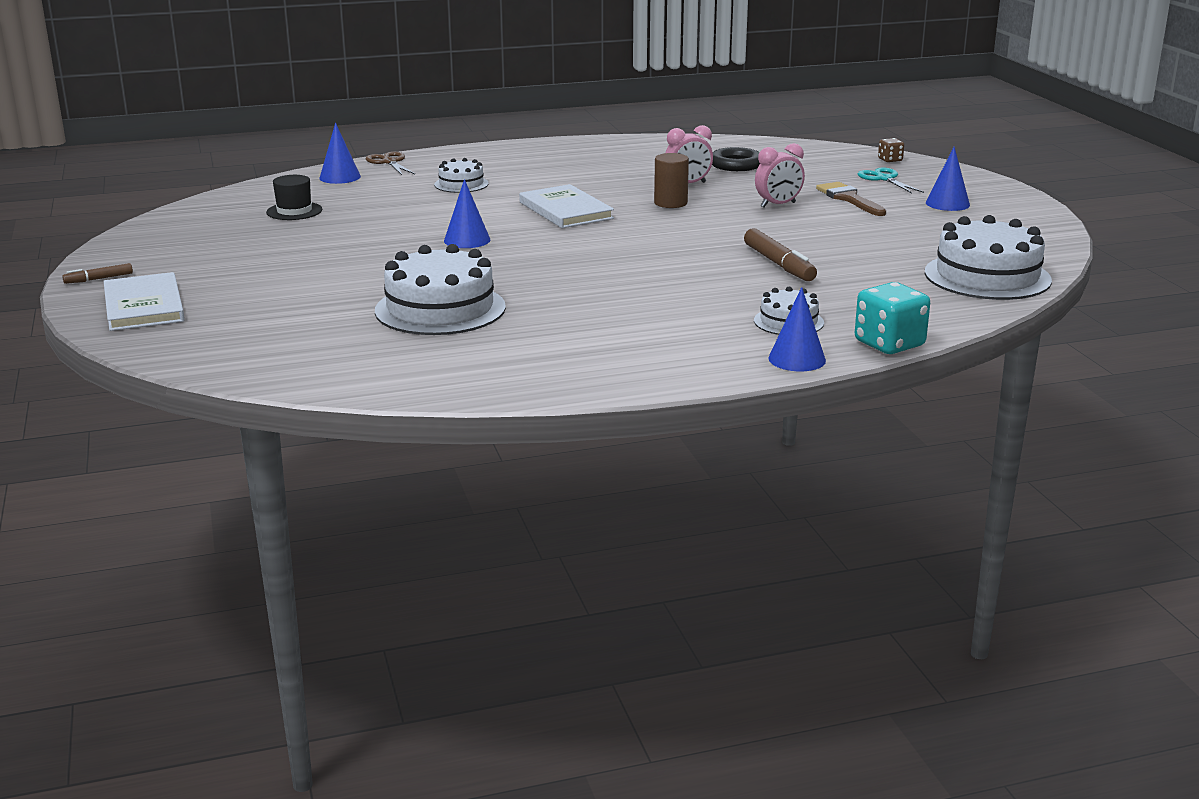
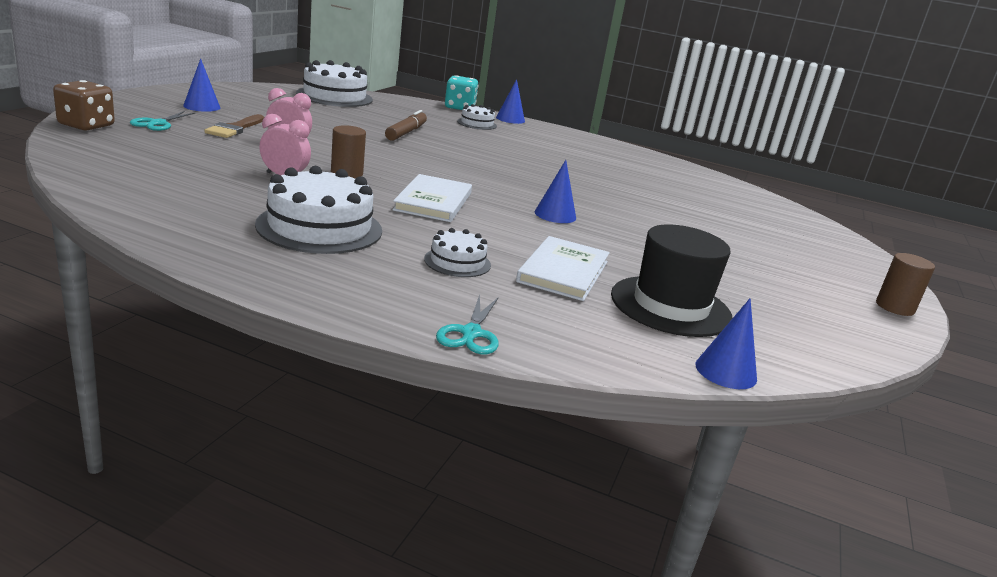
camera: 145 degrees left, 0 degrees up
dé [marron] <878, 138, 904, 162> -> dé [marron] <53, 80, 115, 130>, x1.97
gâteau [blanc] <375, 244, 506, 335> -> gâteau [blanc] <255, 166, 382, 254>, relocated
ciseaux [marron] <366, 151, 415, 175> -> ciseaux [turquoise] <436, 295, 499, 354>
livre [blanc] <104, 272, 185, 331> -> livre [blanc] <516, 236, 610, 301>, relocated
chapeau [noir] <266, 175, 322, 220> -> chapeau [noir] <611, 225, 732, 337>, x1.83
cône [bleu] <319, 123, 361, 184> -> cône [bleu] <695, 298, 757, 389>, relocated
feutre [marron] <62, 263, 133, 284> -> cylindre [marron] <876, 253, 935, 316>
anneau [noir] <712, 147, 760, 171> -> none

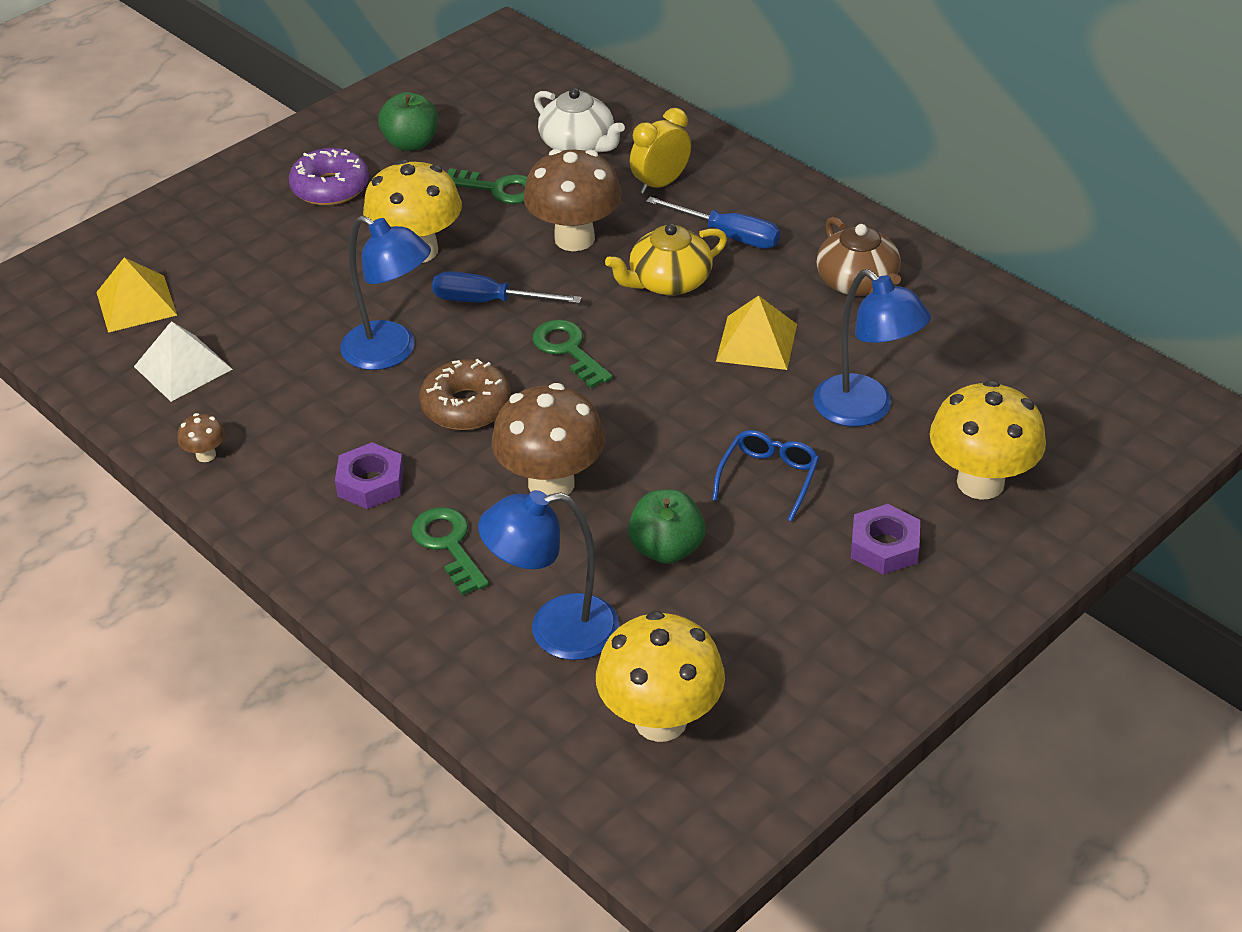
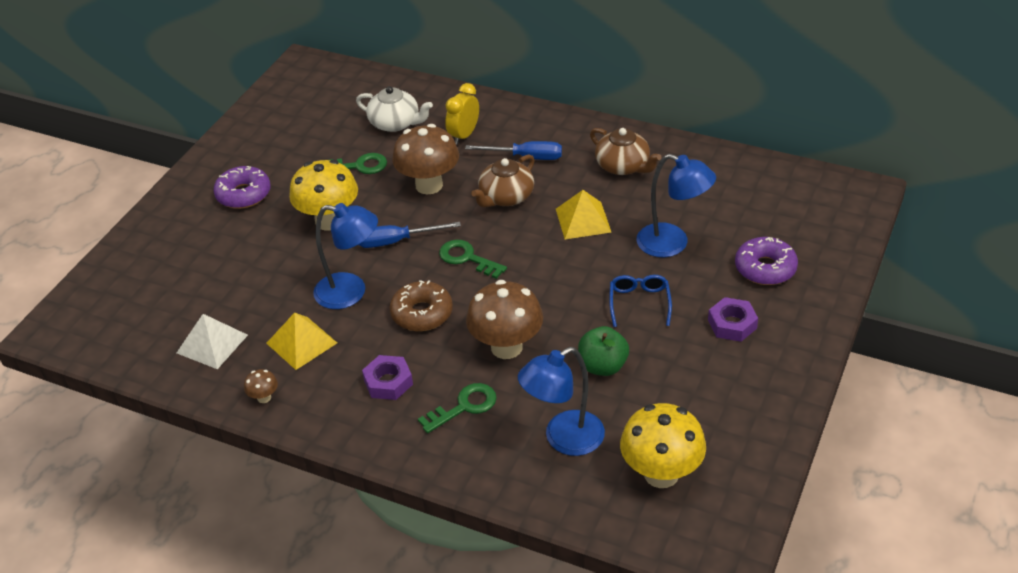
camera: 20 degrees left, 0 degrees up
pyramide [jaune] <97, 257, 177, 333> -> pyramide [jaune] <266, 313, 337, 370>, relocated
clé [vert] <411, 507, 489, 595> -> clé [vert] <418, 383, 497, 433>, 105 degrees clockwise
théière [jaune] <605, 223, 727, 295> -> théière [marron] <471, 154, 535, 208>
champignon [jaune] <930, 380, 1046, 500> -> beignet [violet] <735, 237, 798, 285>
pomme [vert] <378, 92, 438, 151> -> none

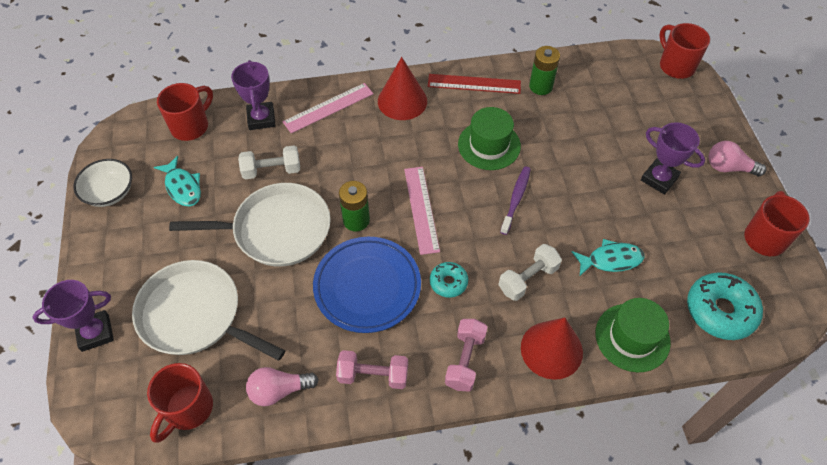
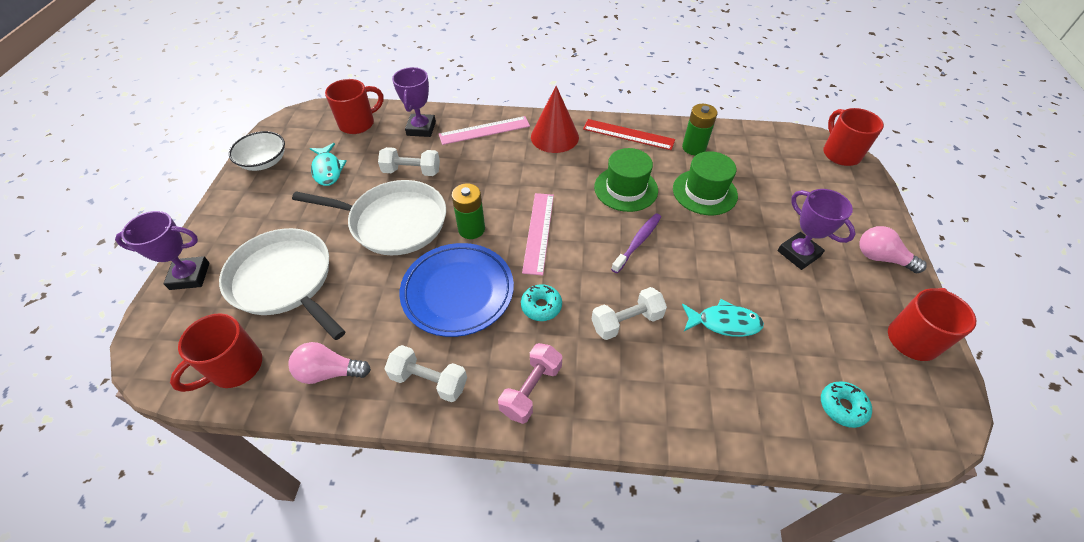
camera: 15 degrees right, 5 degrees down
haltère [rose] <336, 350, 408, 389> -> haltère [blanc] <384, 345, 467, 402>
chapeau [vert] <596, 298, 671, 372> -> chapeau [vert] <673, 151, 738, 215>, relocated
beignet [turquoise] <687, 272, 763, 340> -> beignet [turquoise] <821, 381, 872, 428>, x0.55
cône [rouge] <521, 317, 583, 380> -> none

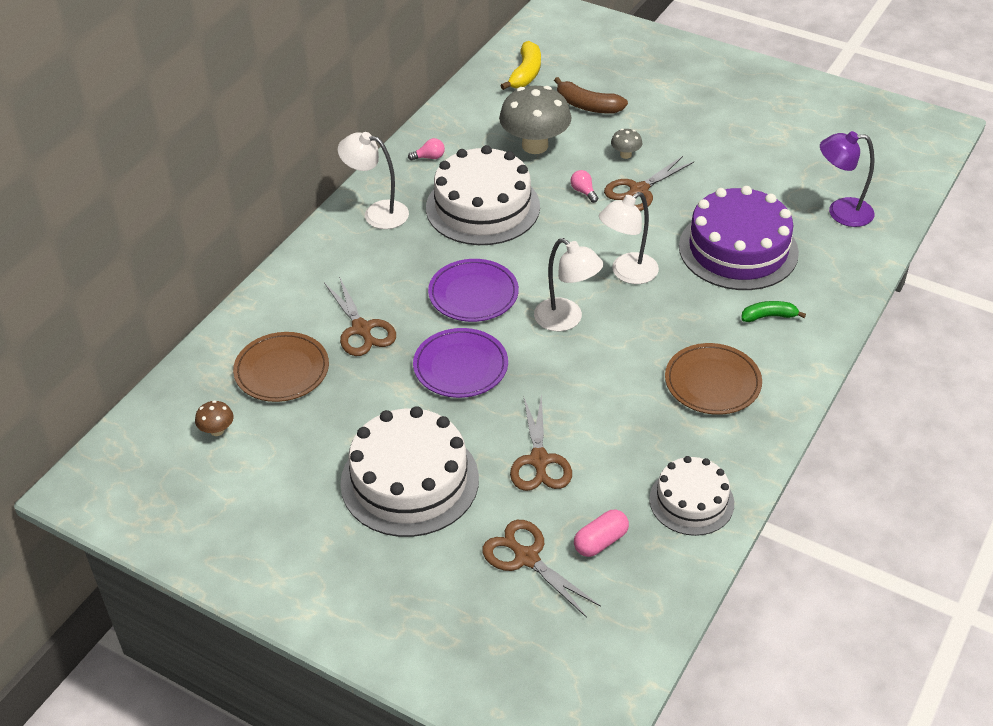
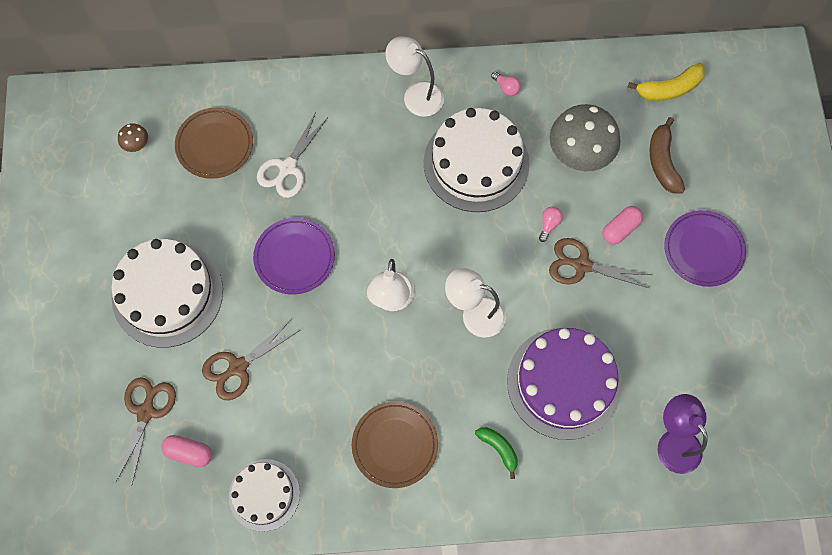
camera: 55 degrees right, 25 degrees up
ciseaux [marron] <324, 277, 396, 356> -> ciseaux [blanc] <257, 112, 328, 198>
lampe [blanc] <338, 132, 409, 229> -> lampe [blanc] <386, 36, 444, 117>, 45 degrees counterclockwise
champignon [gris] <611, 129, 643, 159> -> gélule [rose] <602, 206, 643, 244>
assiette [violet] <428, 259, 519, 322> -> assiette [violet] <664, 210, 746, 287>, relocated

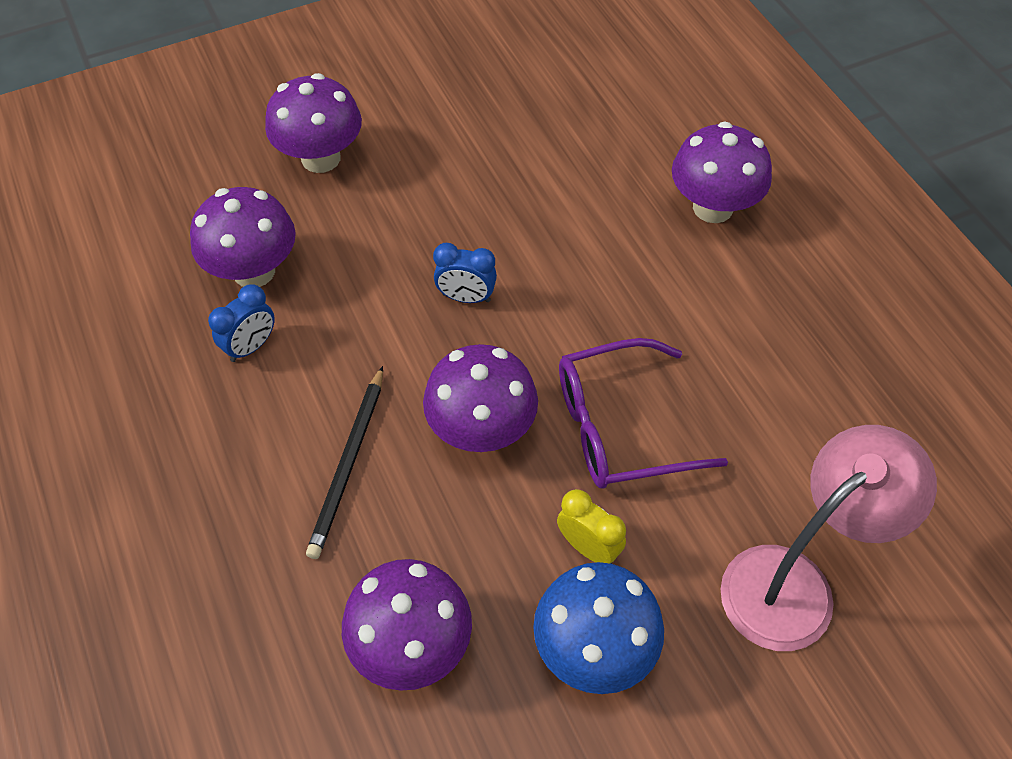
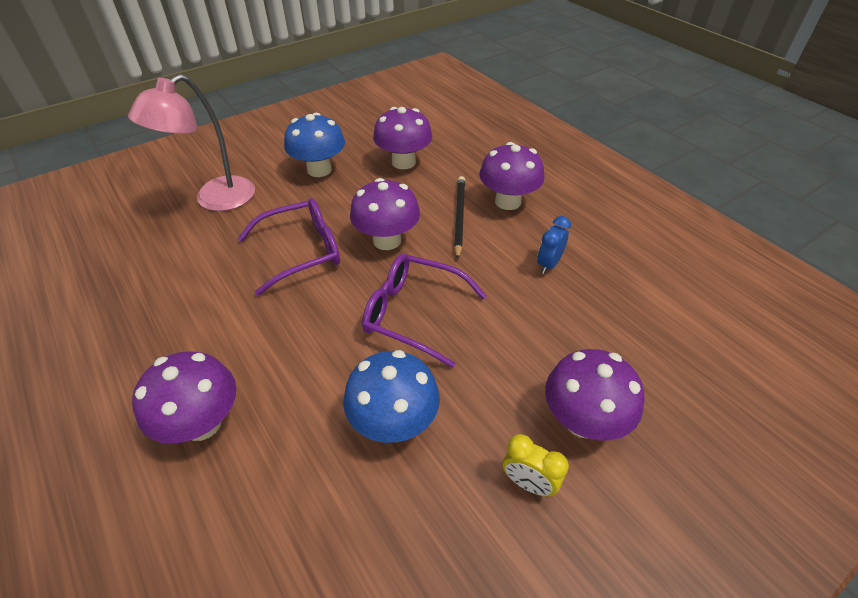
camera: 170 degrees right, 10 degrees down
none -> champignon [bleu] <343, 350, 440, 443>
réveil [bleu] <433, 243, 497, 303> -> lunettes [violet] <362, 254, 487, 368>
champignon [violet] <190, 187, 296, 287> -> champignon [violet] <479, 142, 545, 210>, relocated
réveil [jaune] <557, 489, 626, 564> -> réveil [jaune] <503, 434, 569, 496>, relocated

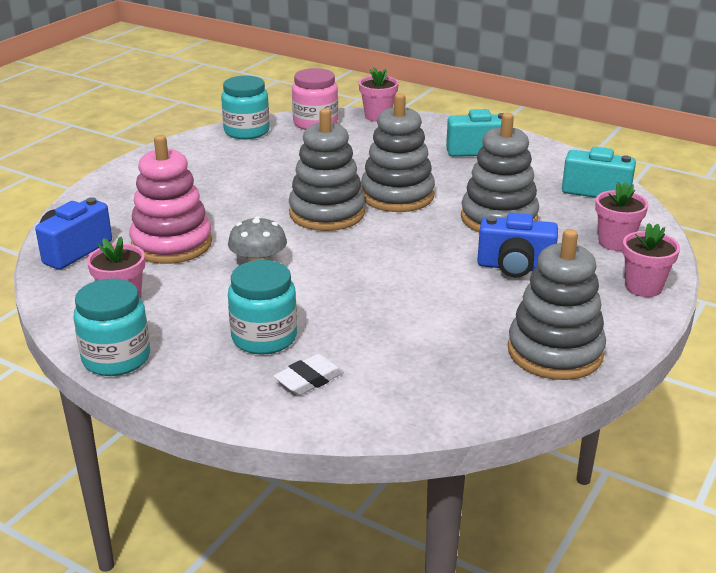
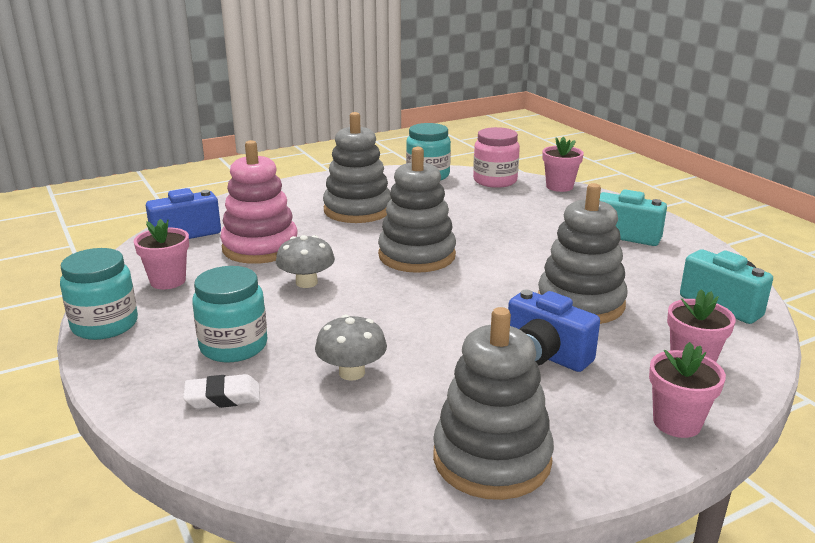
camera: 30 degrees right, 5 degrees down
none -> champignon [gris] <315, 315, 387, 381>
jouet à empiler [gris] <361, 93, 435, 212> -> jouet à empiler [gris] <323, 112, 391, 223>, relocated

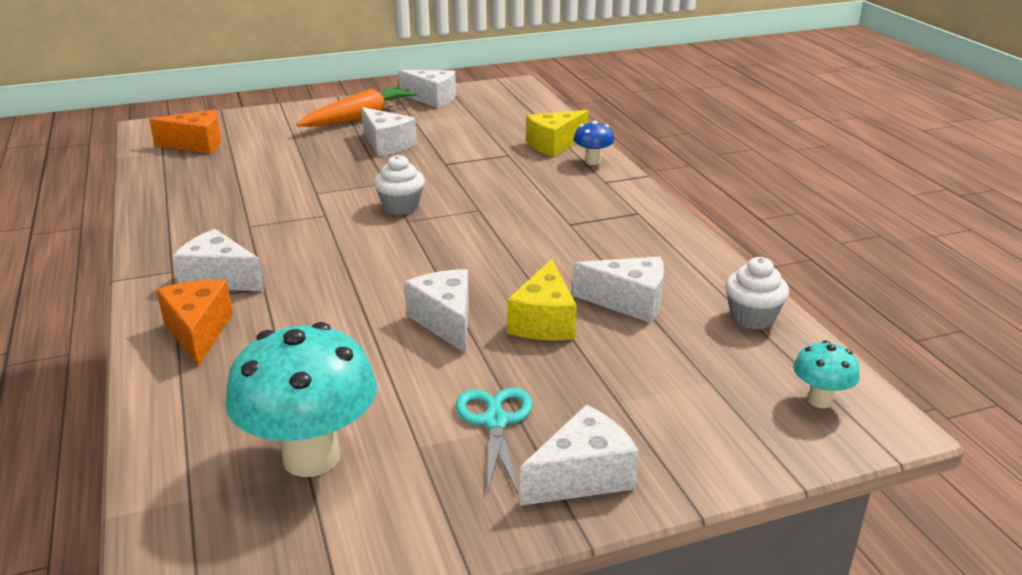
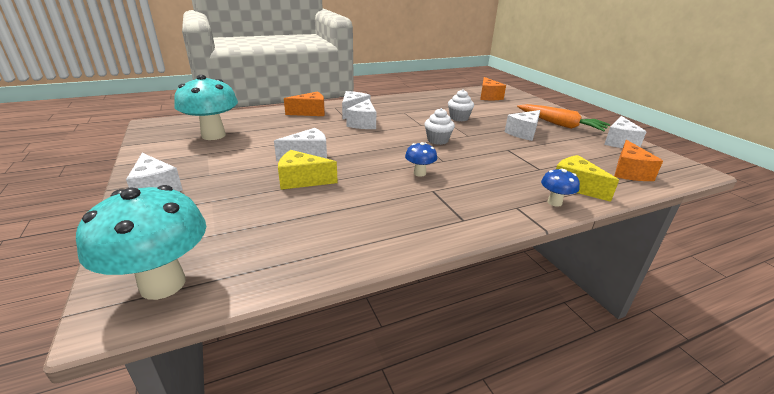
camera: 85 degrees right, 0 degrees up
champignon [turquoise] <793, 340, 860, 408> -> champignon [turquoise] <76, 185, 206, 300>, x2.09
fromage [blanc] <572, 256, 664, 323> -> fromage [blanc] <346, 99, 376, 129>, relocated
none -> champignon [bleu] <405, 142, 437, 177>
muffin [blanc] <725, 257, 789, 329> -> muffin [blanc] <448, 89, 474, 121>, relocated
none -> fromage [orange] <614, 140, 663, 181>
ciseaux [turquoise] <456, 388, 533, 494> -> none

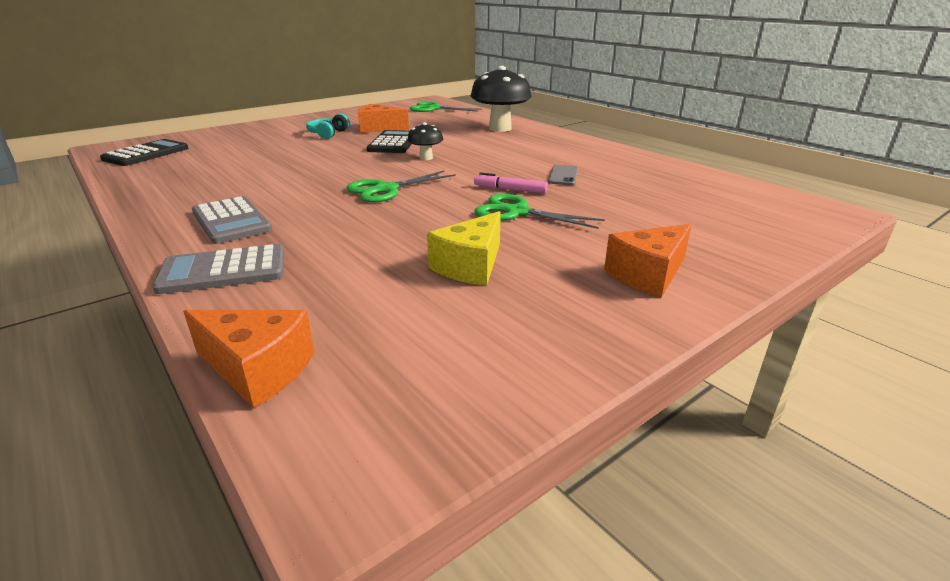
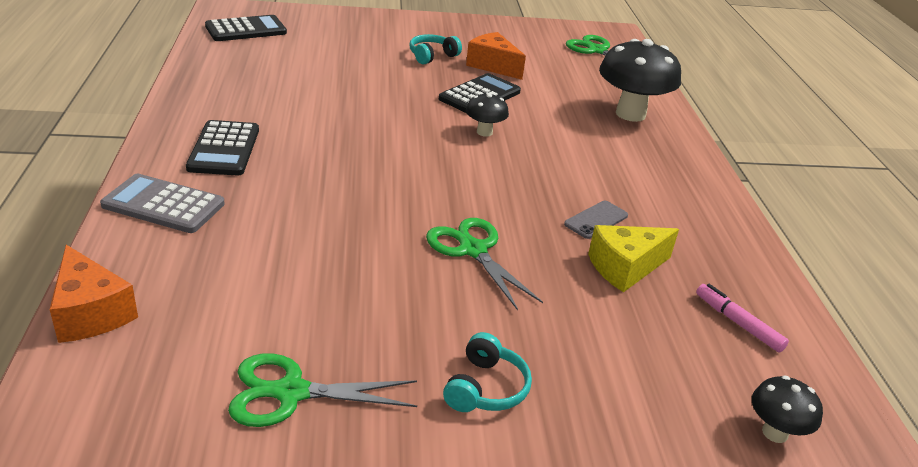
camera: 30 degrees right, 5 degrees up
calculatrice [gris] <192, 196, 272, 244> -> calculatrice [noir] <186, 120, 259, 176>
ciseaux [vert] <346, 171, 456, 203> -> ciseaux [vert] <228, 353, 417, 427>, relocated
fromage [orange] <604, 224, 692, 298> -> casque audio [turquoise] <443, 332, 532, 412>
fromage [jaune] <427, 211, 501, 286> -> fromage [jaune] <588, 225, 679, 292>, relocated
feutre [rose] <474, 172, 548, 194> -> feutre [rose] <696, 284, 789, 353>, relocated
none -> champignon [noir] <752, 375, 823, 443>

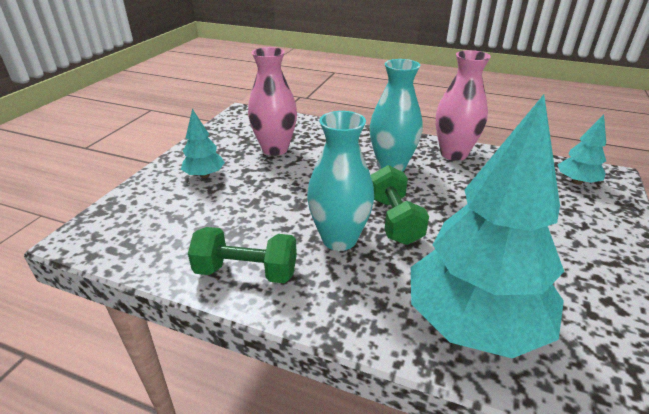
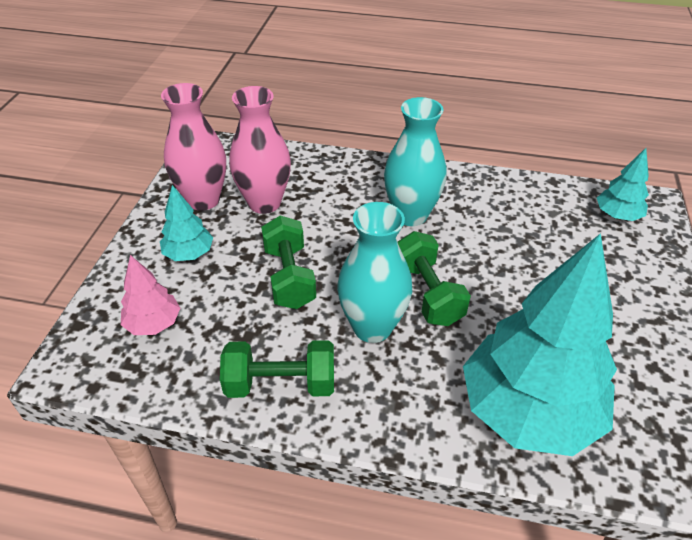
camera: 10 degrees left, 10 degrees up
none -> arbre [rose] <121, 255, 180, 335>
vase [rose] <436, 50, 491, 161> -> vase [rose] <161, 83, 226, 211>, relocated
none -> haltère [vert] <261, 215, 316, 309>

